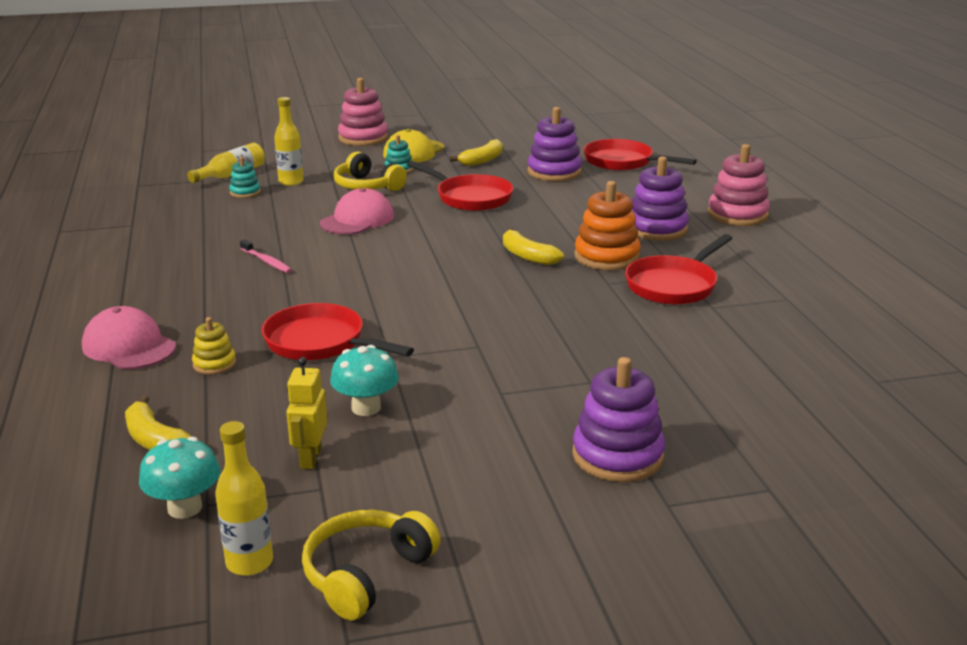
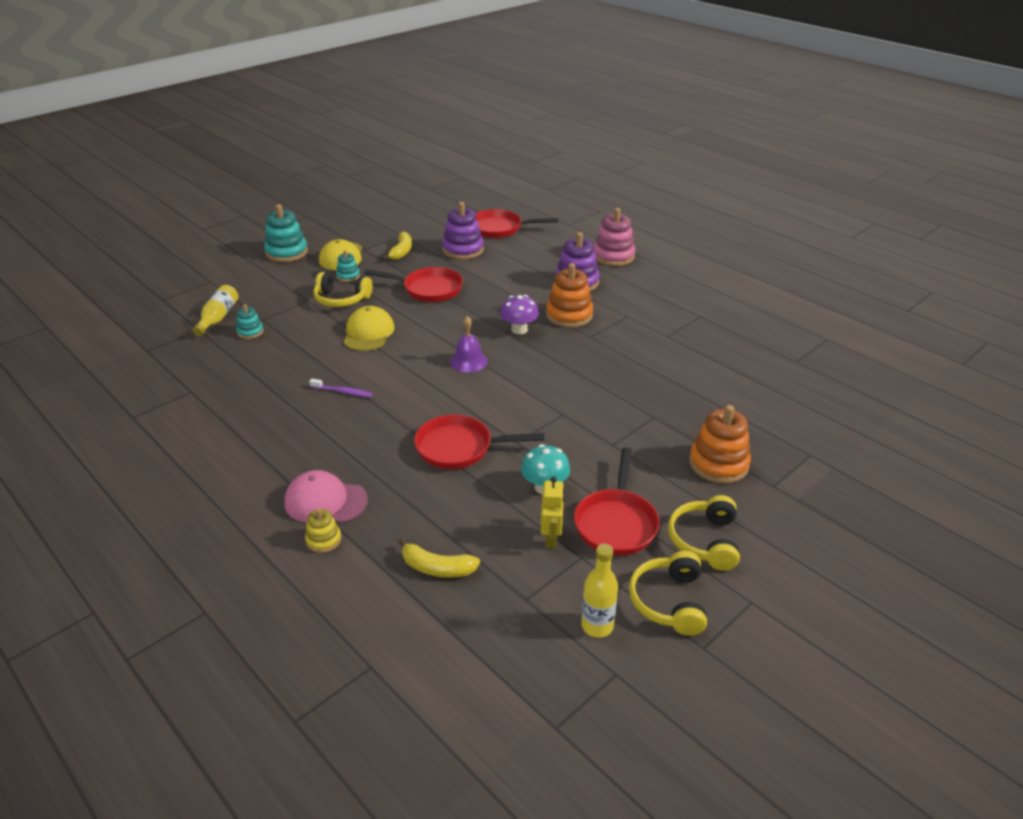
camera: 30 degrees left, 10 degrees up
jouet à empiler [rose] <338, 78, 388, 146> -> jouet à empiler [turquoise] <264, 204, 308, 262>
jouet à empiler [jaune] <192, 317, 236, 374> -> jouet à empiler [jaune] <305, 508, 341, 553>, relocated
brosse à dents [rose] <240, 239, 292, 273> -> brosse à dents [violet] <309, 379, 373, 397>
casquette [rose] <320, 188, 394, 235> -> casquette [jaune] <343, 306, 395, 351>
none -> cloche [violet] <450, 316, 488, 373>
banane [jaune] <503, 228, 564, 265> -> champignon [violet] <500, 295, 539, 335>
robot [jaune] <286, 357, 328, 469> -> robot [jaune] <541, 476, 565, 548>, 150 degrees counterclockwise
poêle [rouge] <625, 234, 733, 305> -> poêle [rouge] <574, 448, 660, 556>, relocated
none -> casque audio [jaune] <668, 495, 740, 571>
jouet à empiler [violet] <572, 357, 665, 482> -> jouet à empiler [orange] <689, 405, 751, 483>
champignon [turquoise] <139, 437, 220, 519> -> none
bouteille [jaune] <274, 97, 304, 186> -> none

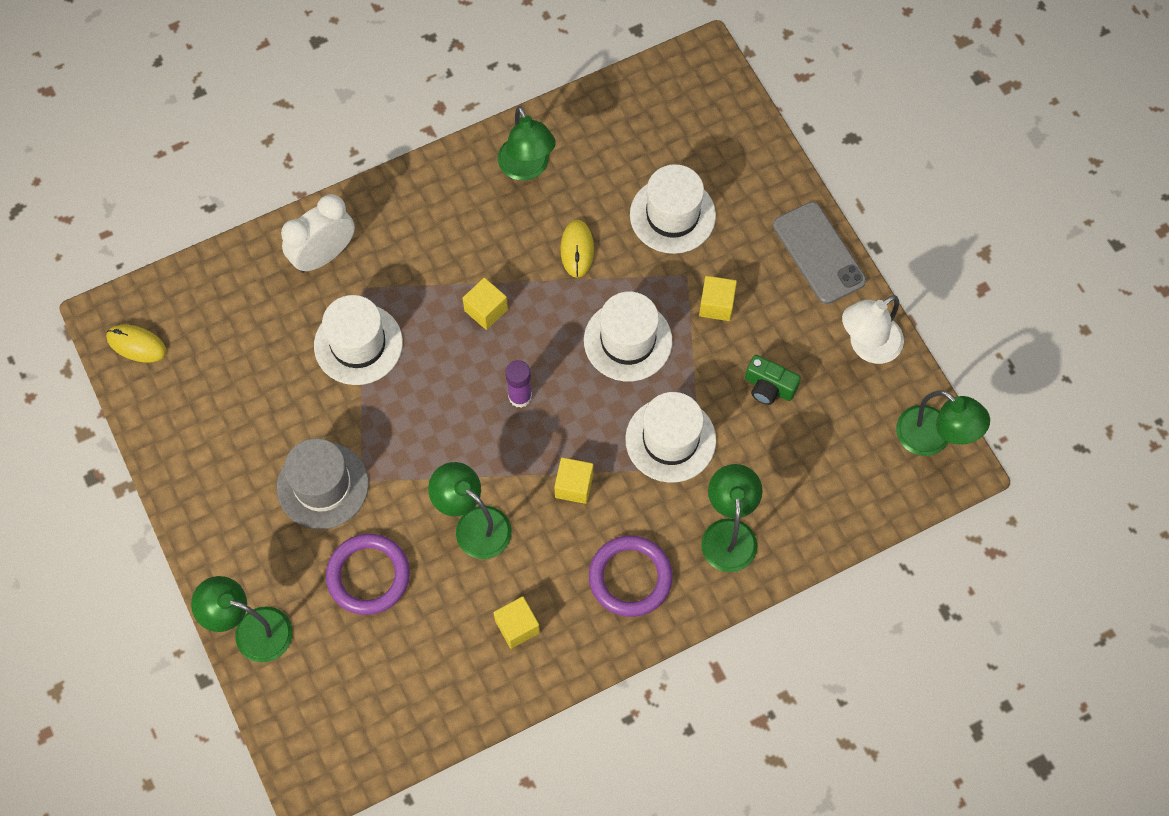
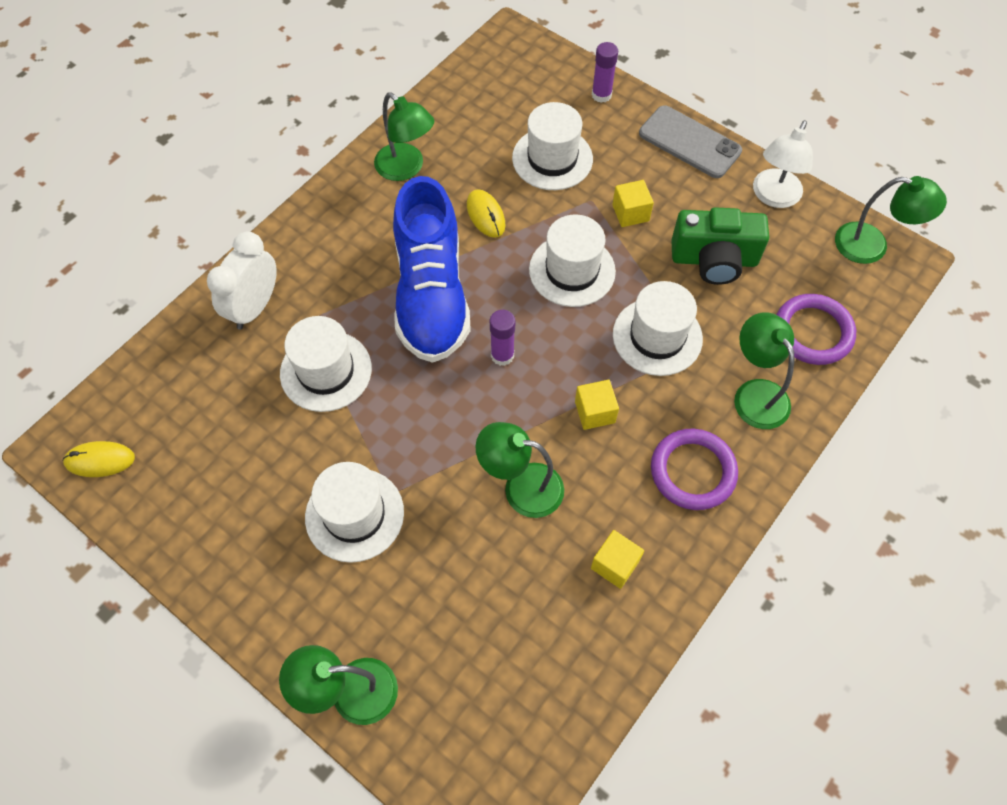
camera: 25 degrees left, 5 degrees down
chapeau [gris] <277, 438, 369, 529> -> chapeau [blanc] <305, 462, 404, 563>
cube [jaune] <463, 278, 508, 330> -> chaussure [bleu] <393, 176, 471, 363>
none -> bâton de colle [violet] <592, 42, 618, 103>
appareil photo [vert] <745, 355, 801, 405> -> appareil photo [vert] <672, 207, 769, 285>, x1.73
anneau [violet] <326, 534, 410, 615> -> anneau [violet] <776, 294, 856, 365>, relocated

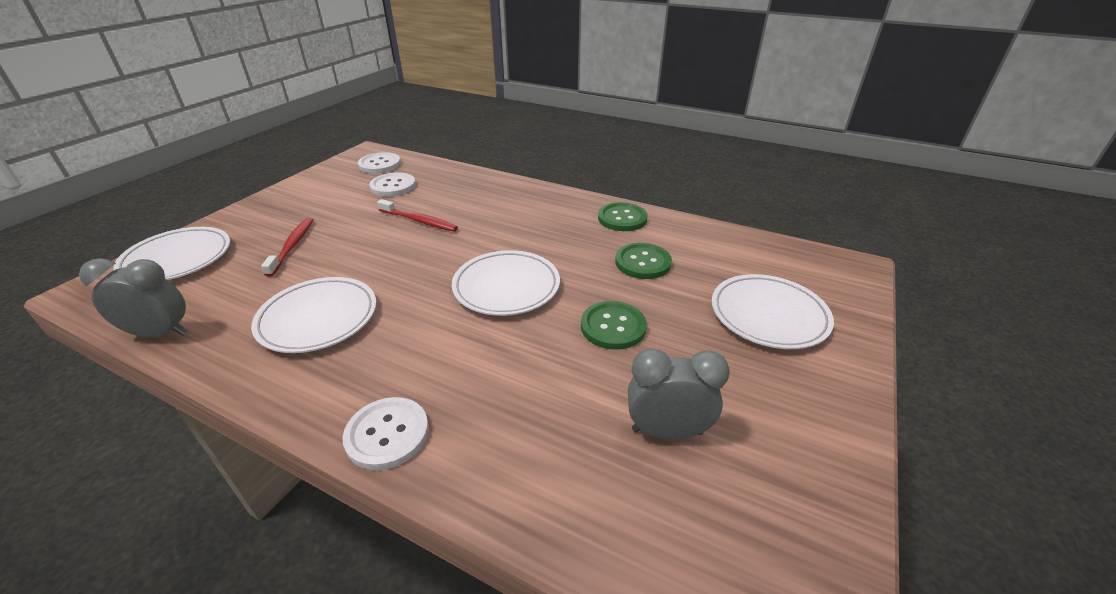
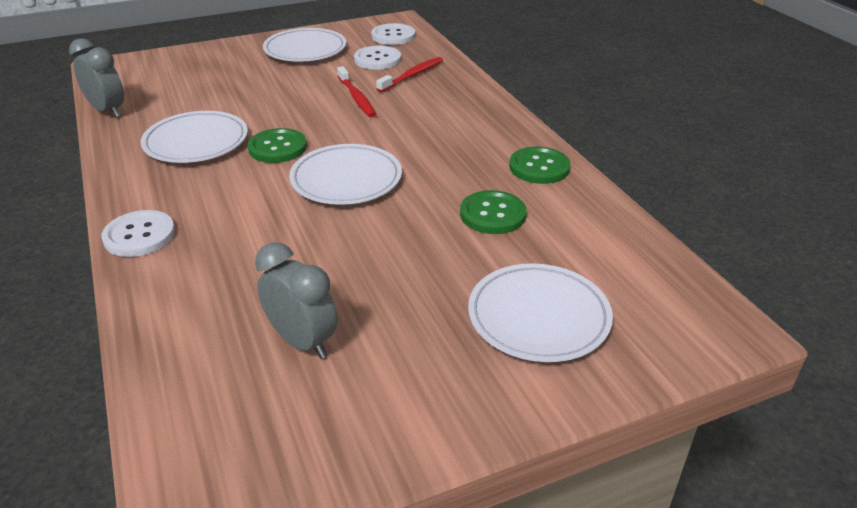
camera: 40 degrees right, 0 degrees up
bouton [vert] <581, 301, 647, 350> -> bouton [vert] <248, 128, 307, 163>, relocated
assiette [blanc] <113, 227, 230, 280> -> assiette [blanc] <263, 28, 346, 62>, relocated
brosse à dents [rouge] <261, 218, 314, 277> -> brosse à dents [rouge] <376, 57, 443, 92>, relocated

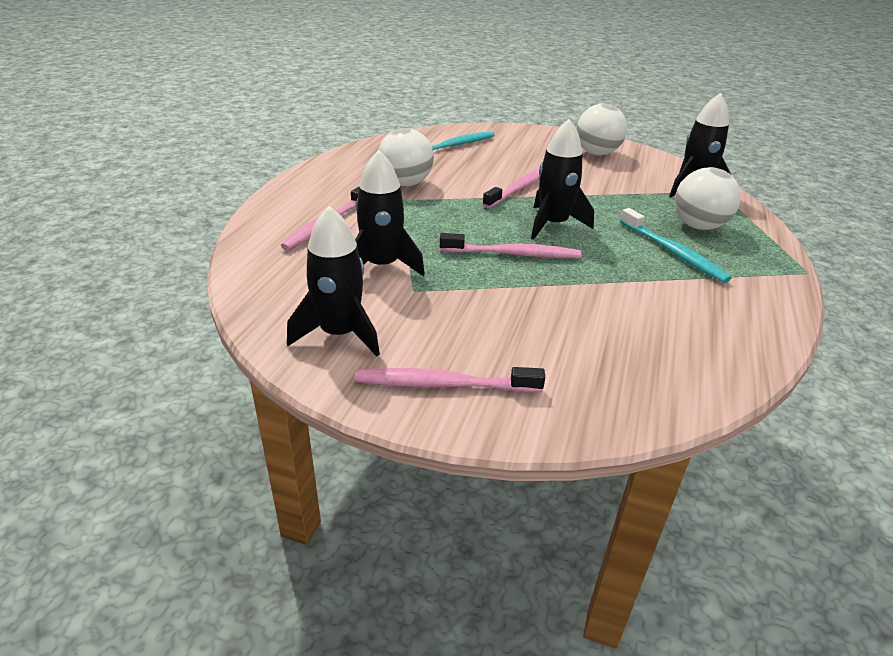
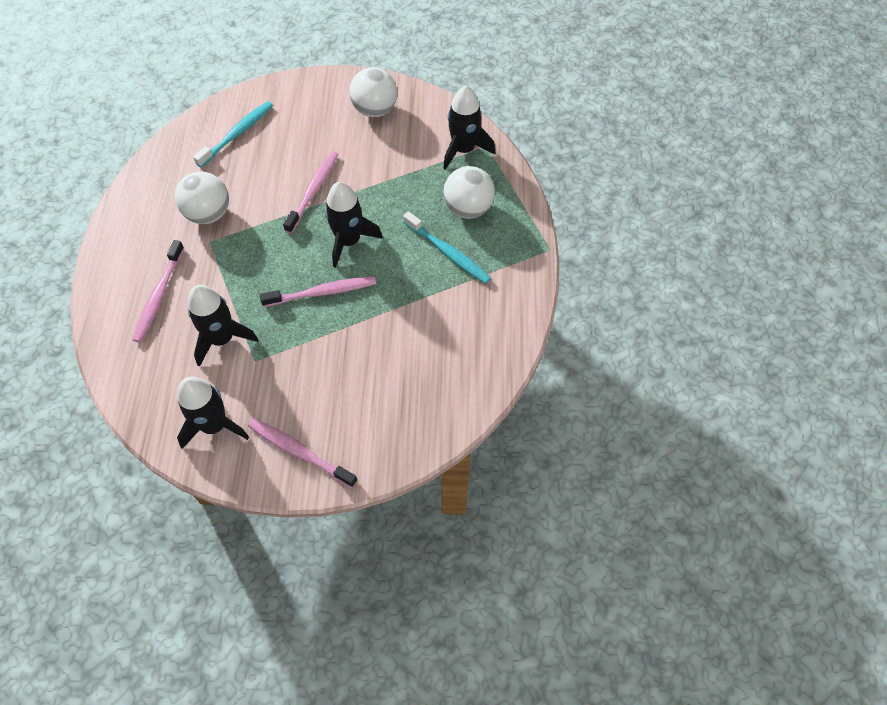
camera: 15 degrees left, 25 degrees up
brosse à dents [rose] <354, 367, 545, 392> -> brosse à dents [rose] <248, 419, 358, 488>, 45 degrees clockwise

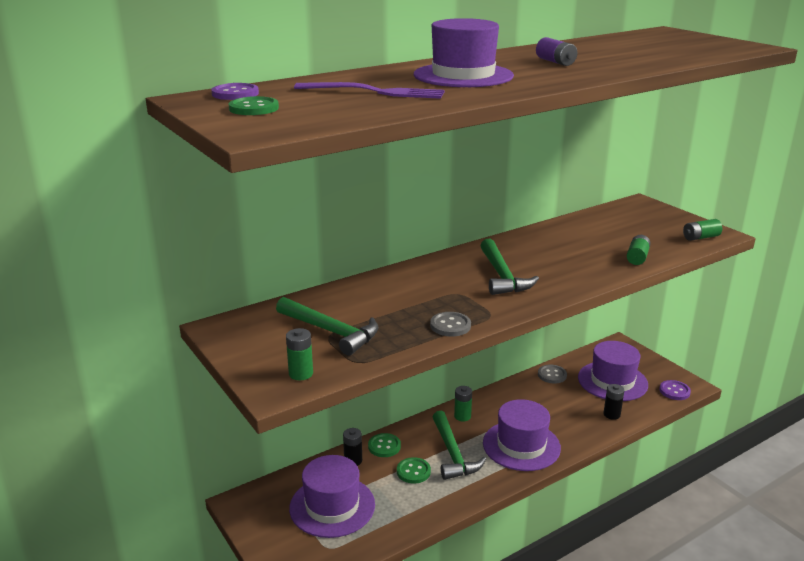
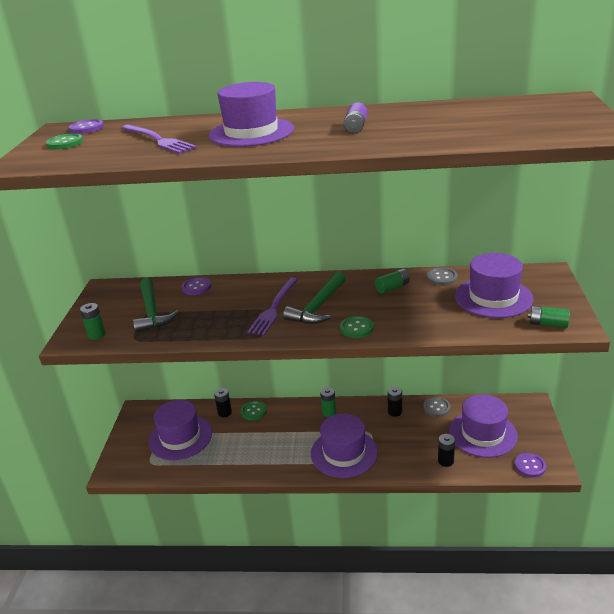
camera: 40 degrees right, 5 degrees up
none -> bouton [violet] <182, 277, 211, 295>
none -> fourchette [violet] <247, 277, 298, 336>
bouton [vert] <397, 457, 431, 484> -> bouton [vert] <340, 316, 374, 338>, relocated
pile [vert] <627, 235, 651, 265> -> pile [vert] <375, 268, 410, 294>, relocated
none -> pile [noir] <387, 386, 402, 417>
bouton [gris] <430, 312, 471, 336> -> bouton [gris] <427, 267, 458, 286>, relocated
none -> chapeau [violet] <455, 253, 533, 318>
marteau [vert] <433, 411, 486, 480> -> none

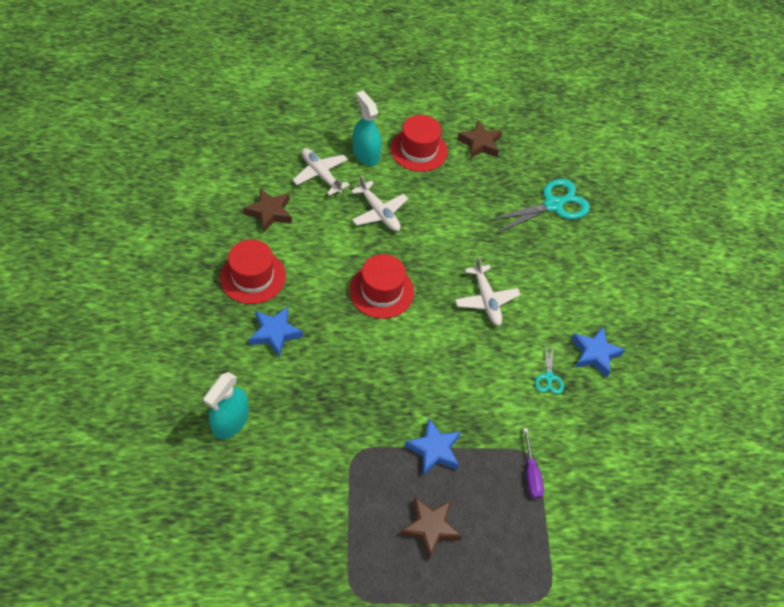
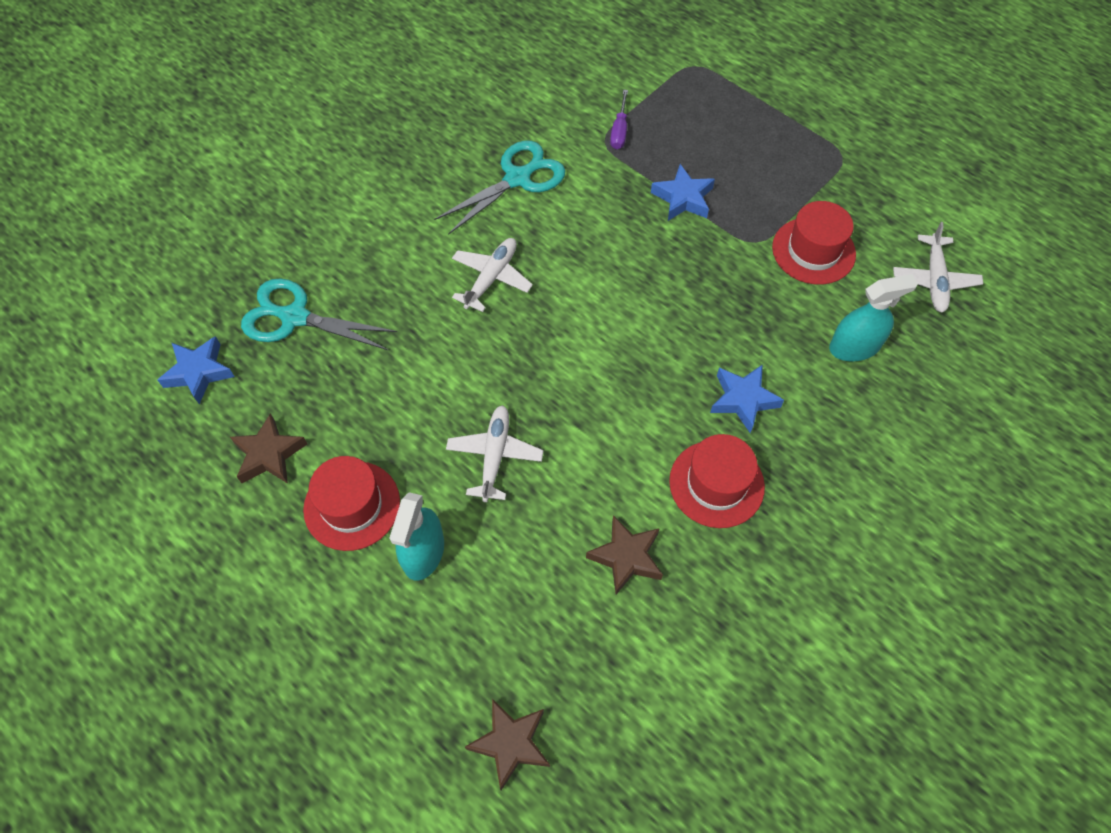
camera: 130 degrees left, 5 degrees up
étoile [bleu] <571, 327, 625, 378> -> étoile [bleu] <158, 336, 235, 404>, relocated
ciseaux [turquoise] <535, 342, 564, 394> -> ciseaux [turquoise] <434, 141, 565, 235>, x2.04
étoile [marron] <400, 497, 462, 559> -> étoile [marron] <465, 699, 550, 790>, relocated
tournevis [violet] <523, 428, 544, 499> -> tournevis [violet] <610, 90, 628, 149>, 150 degrees clockwise
chapeau [rouge] <349, 254, 414, 319> -> chapeau [rouge] <772, 201, 856, 285>, relocated
avion [blanc] <293, 148, 350, 196> -> avion [blanc] <893, 222, 983, 312>, relocated

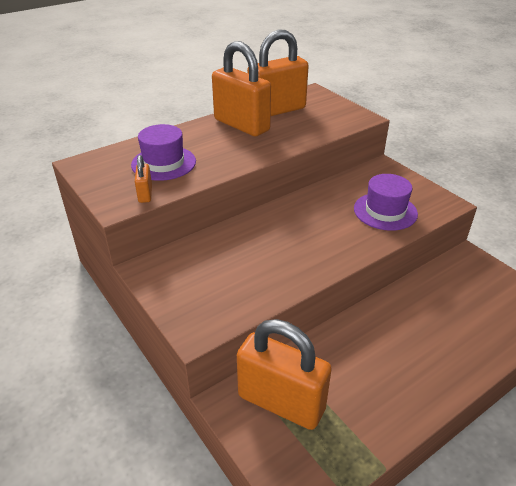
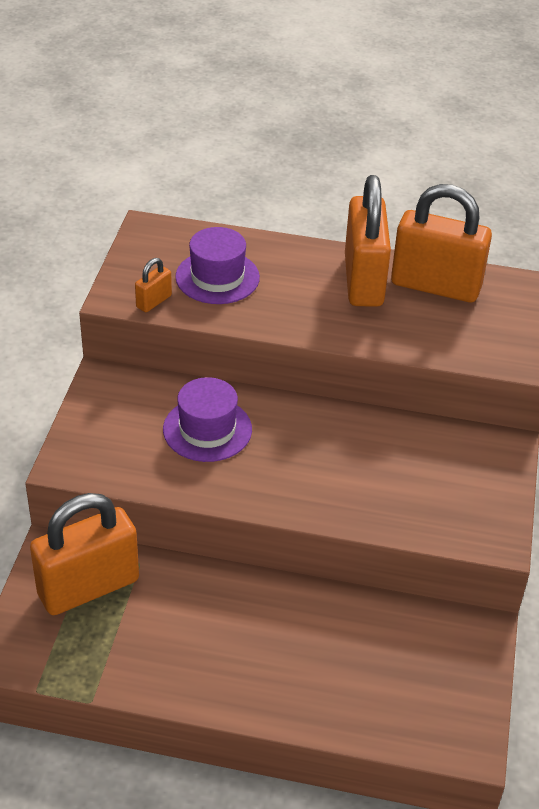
camera: 45 degrees right, 5 degrees up
cadenas [orange] <237, 319, 332, 430> -> cadenas [orange] <30, 493, 139, 615>, 75 degrees clockwise
chapeau [violet] <354, 174, 418, 231> -> chapeau [violet] <163, 377, 252, 462>, relocated

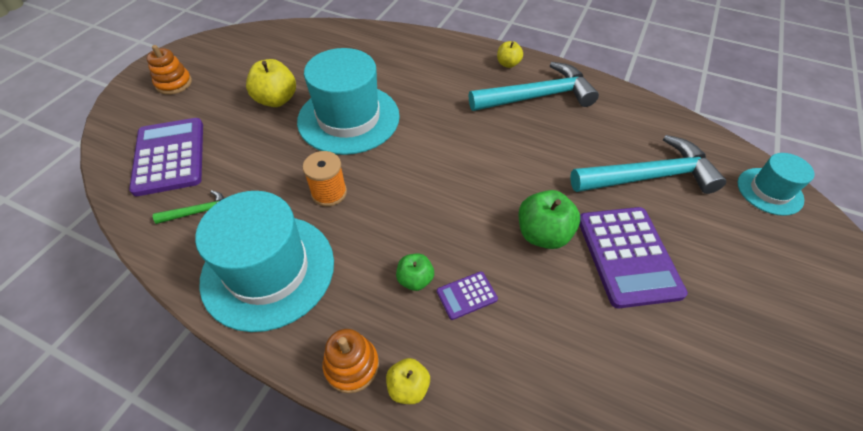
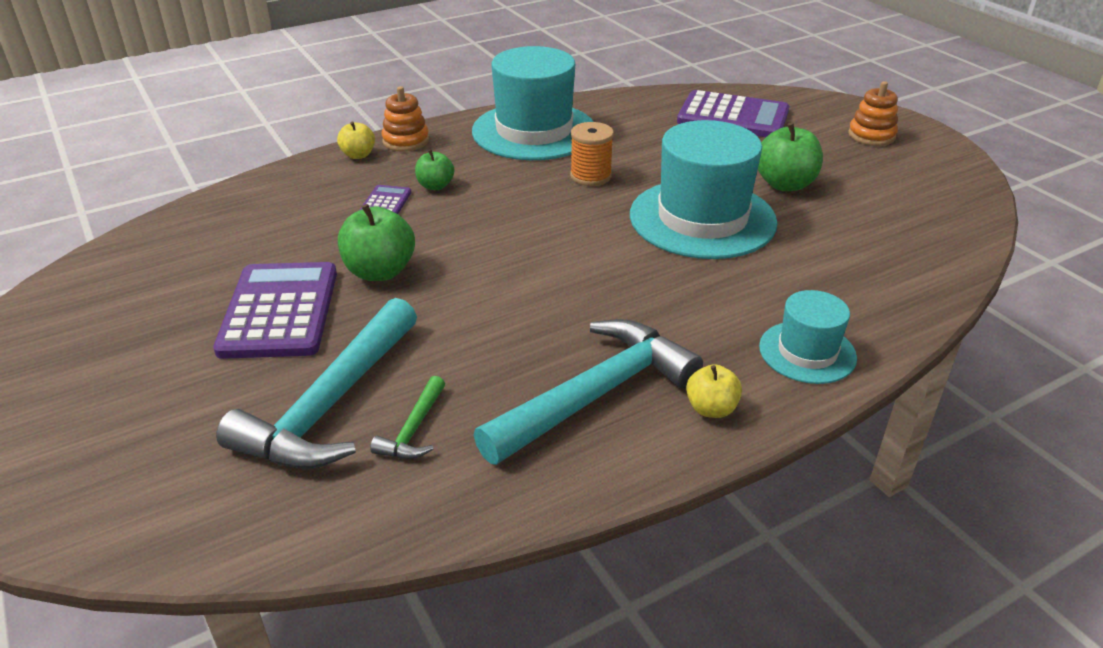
camera: 125 degrees right, 15 degrees down
calculatrice [violet] <579, 207, 688, 308> -> calculatrice [violet] <213, 262, 337, 359>, 60 degrees clockwise
marteau [vert] <153, 190, 224, 224> -> marteau [vert] <370, 376, 445, 459>, relocated
marteau [turquoise] <469, 62, 599, 111> -> marteau [turquoise] <474, 319, 703, 465>, 150 degrees counterclockwise
pomme [jaune] <246, 59, 296, 107> -> pomme [vert] <758, 122, 823, 191>
chapeau [turquoise] <738, 153, 815, 216> -> chapeau [turquoise] <759, 290, 857, 384>, relocated

